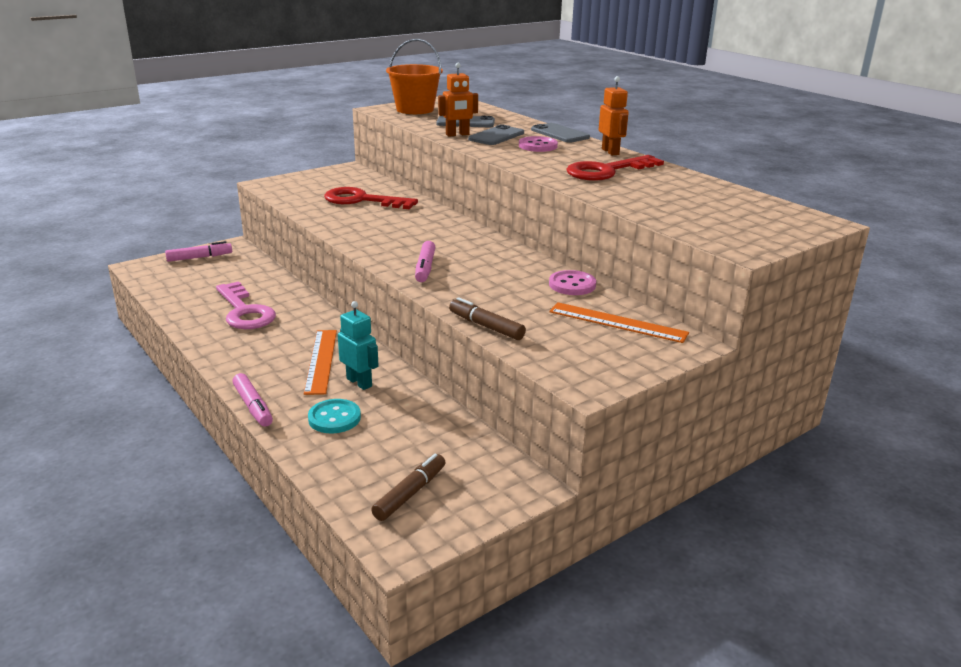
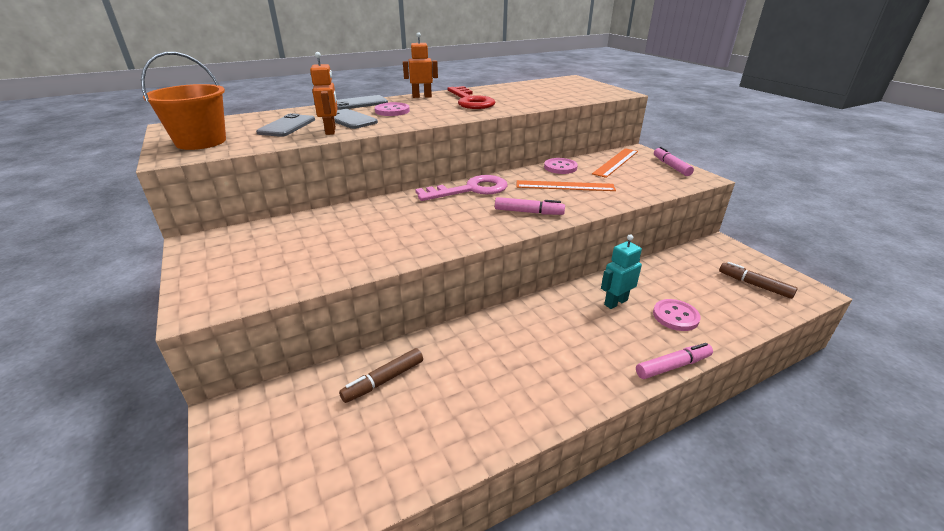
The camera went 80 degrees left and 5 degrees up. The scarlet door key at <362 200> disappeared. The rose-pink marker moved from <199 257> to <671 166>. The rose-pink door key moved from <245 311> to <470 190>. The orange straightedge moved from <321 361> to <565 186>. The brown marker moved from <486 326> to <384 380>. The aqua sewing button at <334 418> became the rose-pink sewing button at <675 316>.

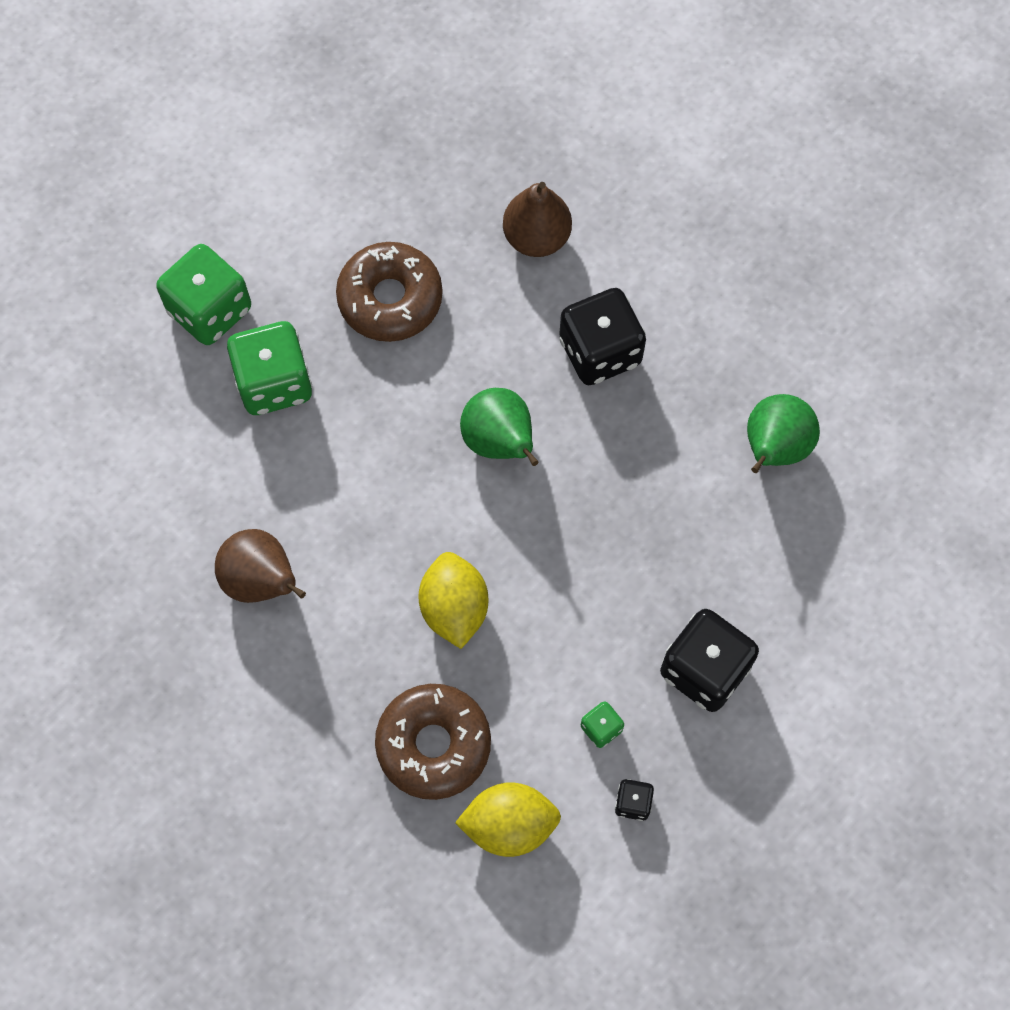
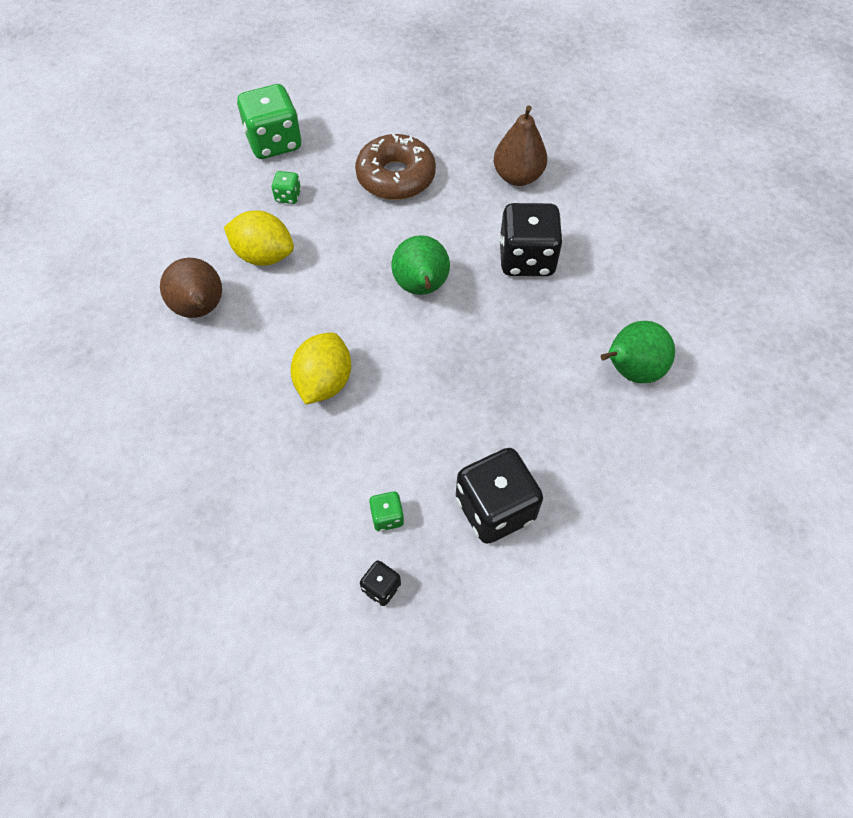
The camera went 25 degrees right and 10 degrees down. The brown doughnut at <433 744> disappeared. The yellow toy lemon moved from <509 825> to <264 255>. The green die at <274 383> changed to 0.46 times the size.

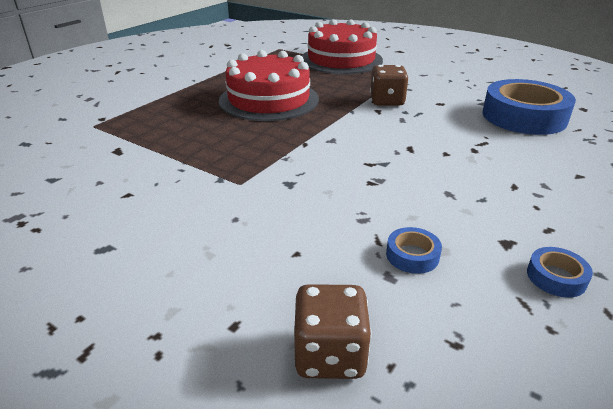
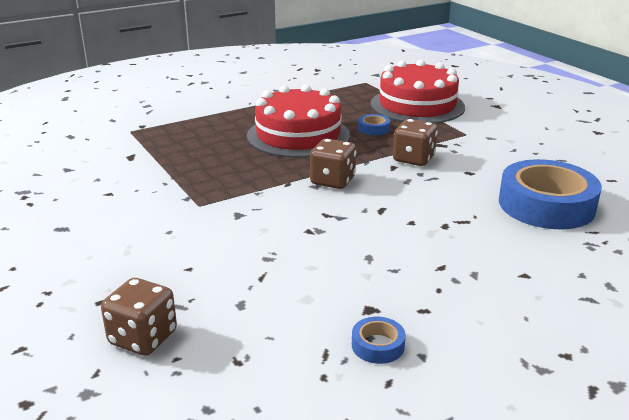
The camera went 25 degrees right and 5 degrees down. The brown die at <332 181> appeared. The blue sticky tape moved from <412 255> to <373 129>.

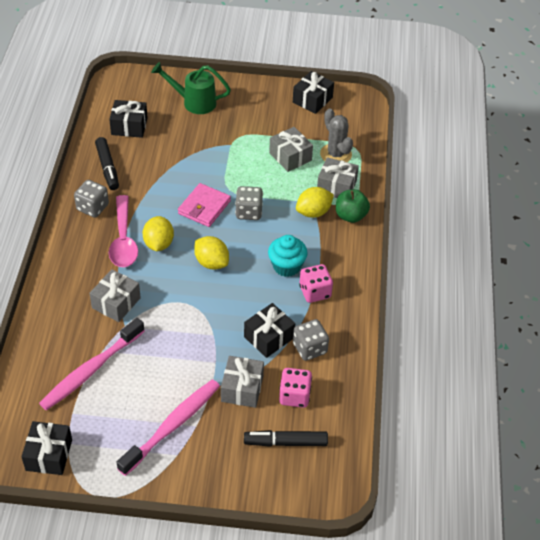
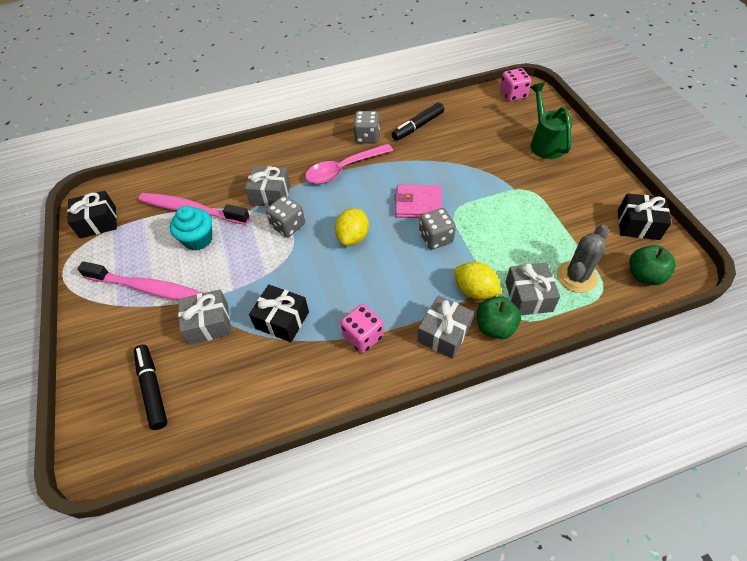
The camera went 70 degrees right and 5 degrees up. The black gift at <129 126> disappeared. The yellow toy lemon at <158 244> disappeared. The green apple at <644 275> appeared. The aqua cupcake moved from <286 266> to <198 239>. The grey gift moved from <290 157> to <444 333>. The rose-pink die moved from <294 396> to <513 95>. The grey die moved from <310 348> to <288 226>.

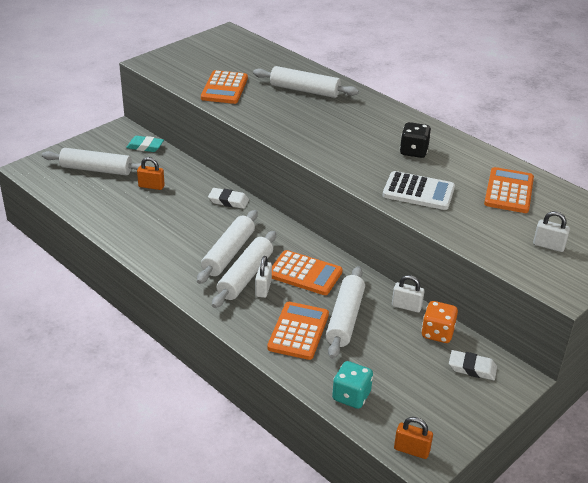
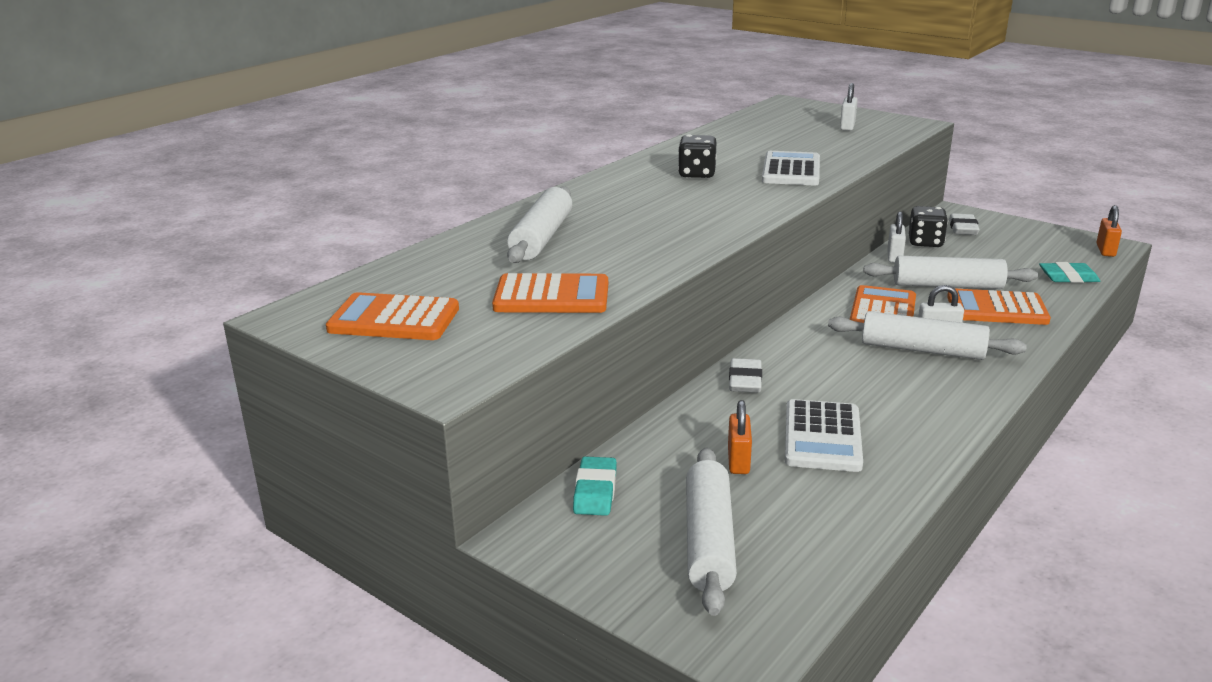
The camera went 95 degrees left and 10 degrees down. The white rolling pin at <228 253> disappeared. The white pocket calculator at <822 437> appeared. The orange pocket calculator moved from <509 191> to <394 319>. The aqua die at <351 396> was replaced by the aqua gum eraser at <1068 277>. The orange die at <437 333> became the black die at <925 242>.

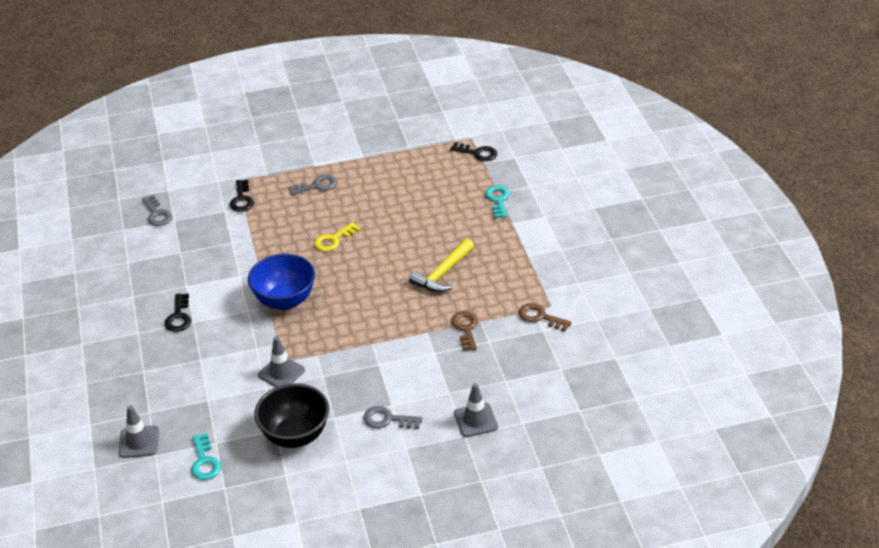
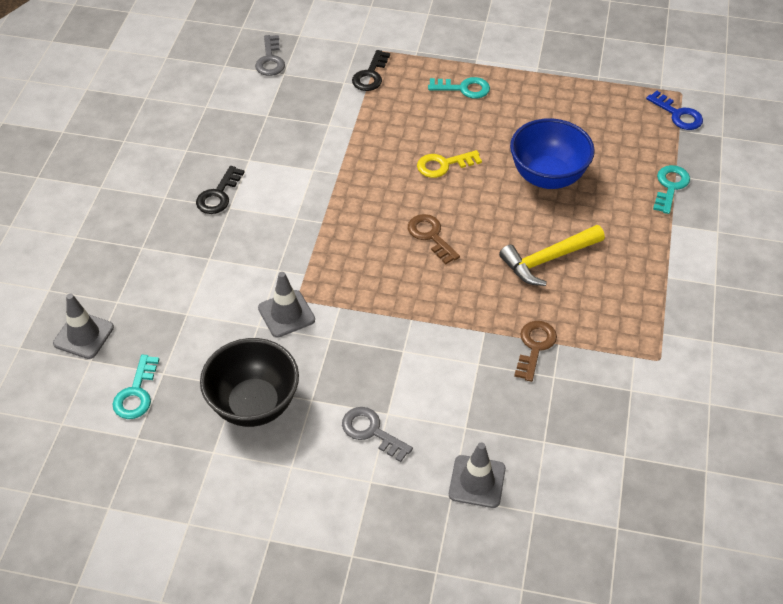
The camera went 25 degrees right and 10 degrees up. The blue serving bowl moved from <285 300> to <547 177>. The brown door key moved from <540 317> to <430 236>. The grey door key at <317 185> became the aqua door key at <464 88>. The black door key at <477 153> became the blue door key at <678 114>.

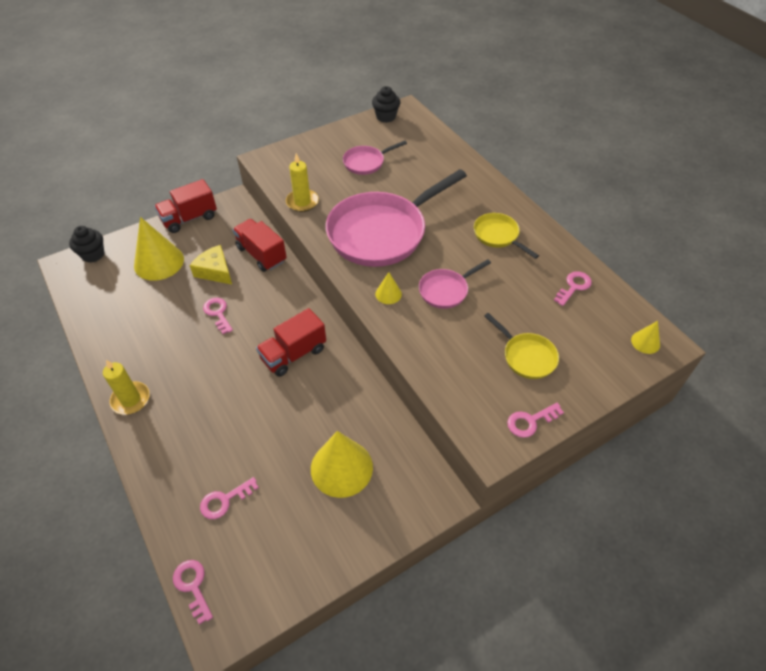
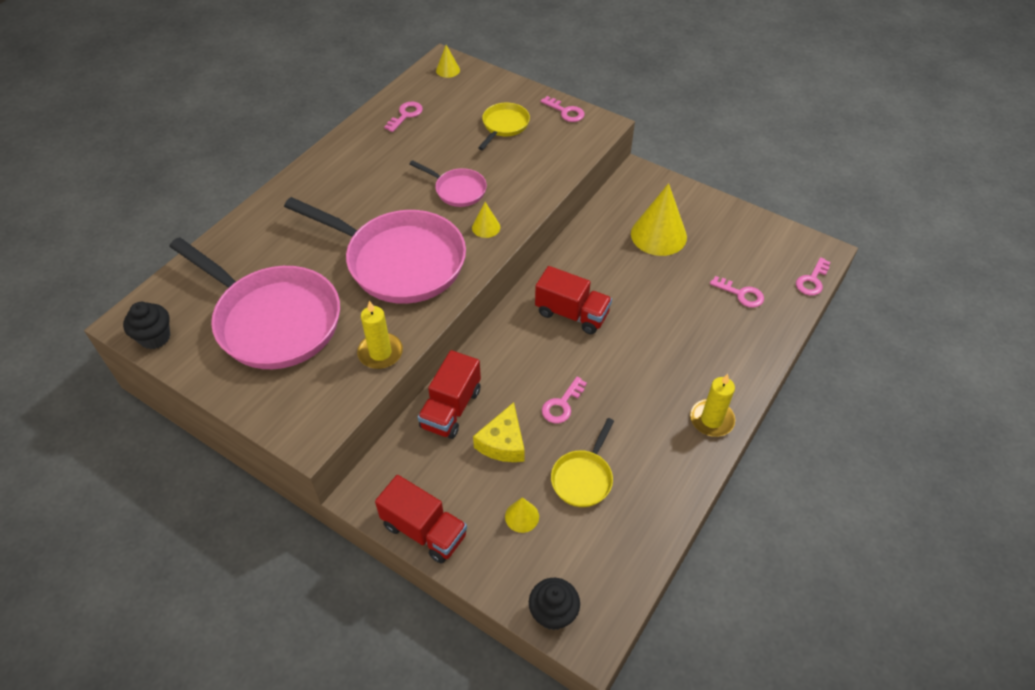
The camera went 115 degrees left and 0 degrees up. The yellow skillet moved from <498 236> to <583 478>. The rose-pink door key at <574 286> turned 105 degrees clockwise. The yellow solid cone at <159 262> changed to 0.48 times the size. The rose-pink skillet at <366 162> changed to 2.14 times the size.

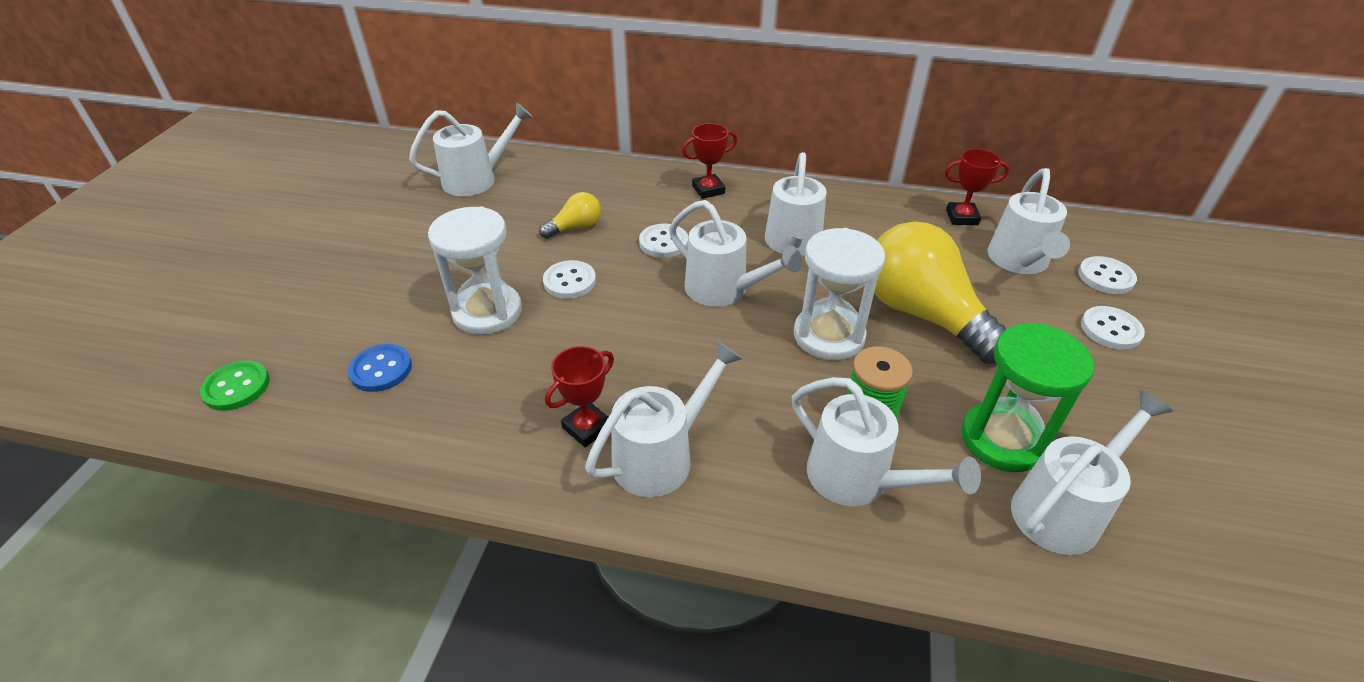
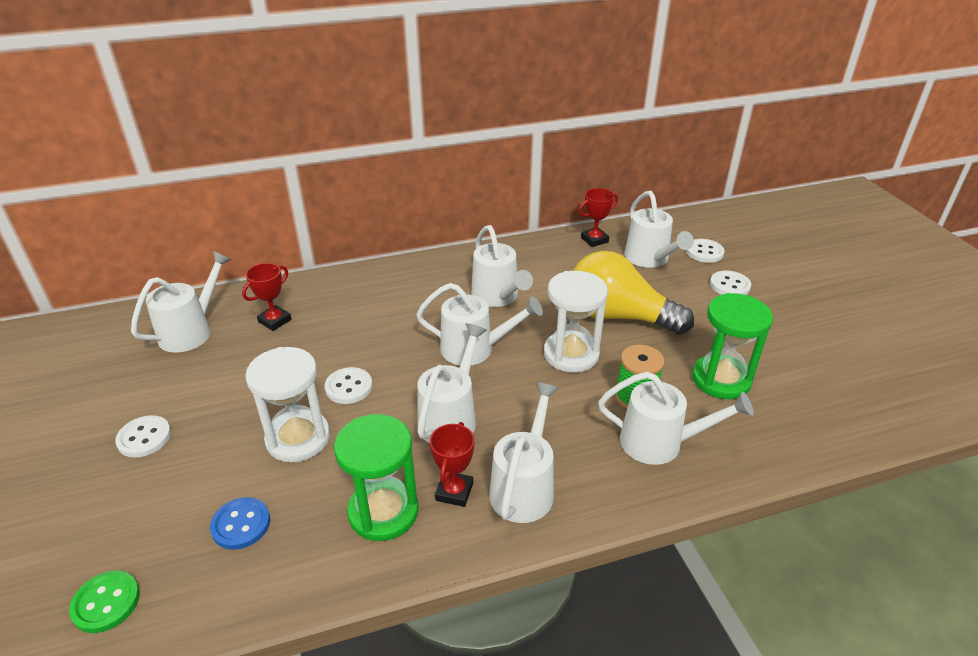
The camera went 30 degrees left and 5 degrees down. The yellow light bulb at <575 228> disappeared. The green sand timer at <383 512> appeared. The white sewing button moved from <663 242> to <144 438>. The scarlet trophy moved from <708 190> to <275 321>. The white sprinkling can moved from <1063 508> to <451 417>.

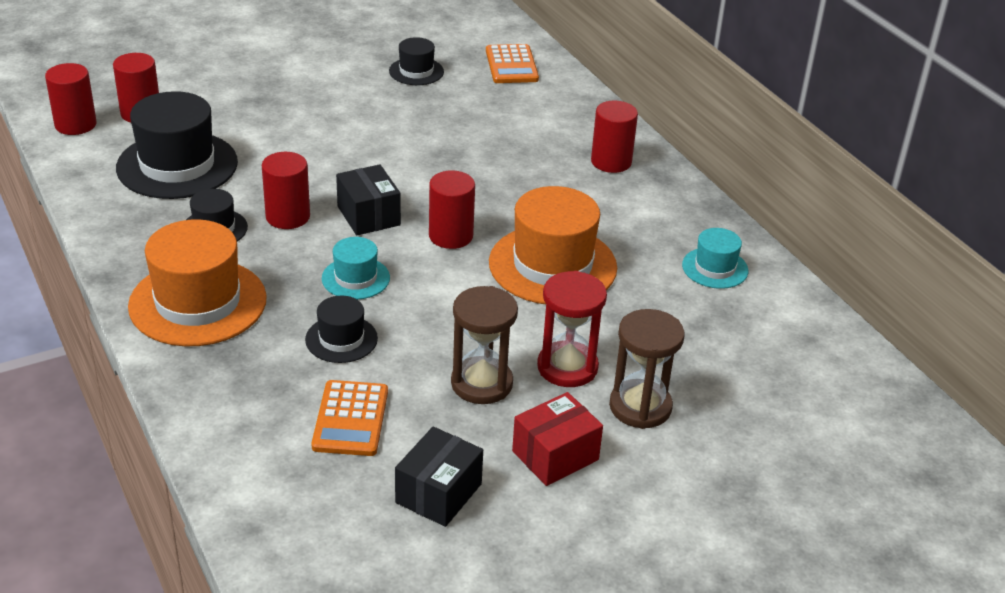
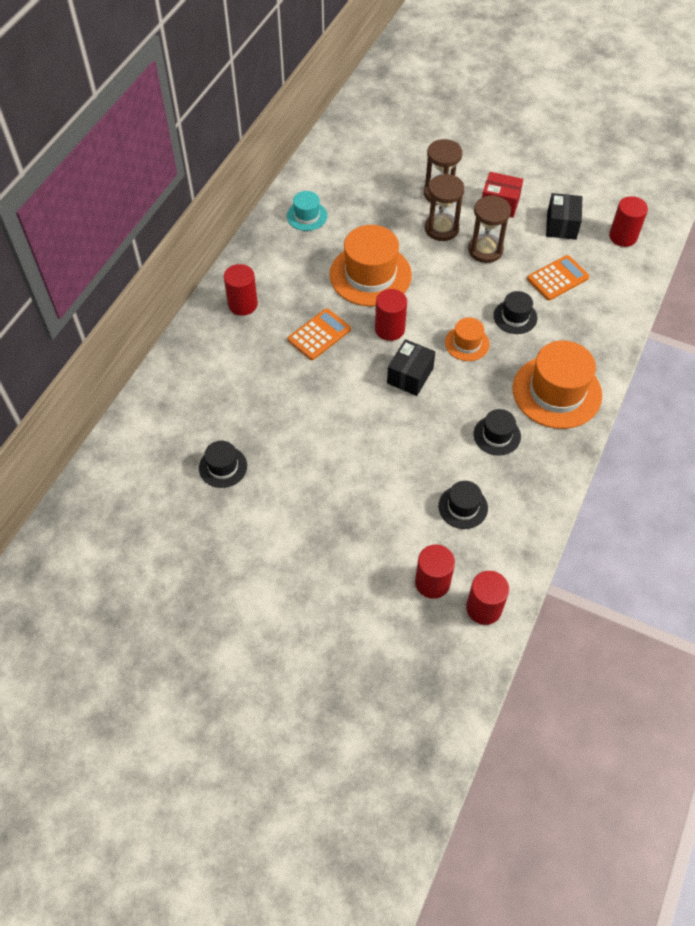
The camera went 125 degrees left and 20 degrees up. The scarlet cylinder moved from <288 217> to <623 236>. The orange pocket calculator moved from <511 65> to <319 335>. The aqua hat at <355 278> became the orange hat at <467 343>. The scarlet sand timer at <567 367> became the brown sand timer at <441 229>. The black package at <438 493> turned 75 degrees counterclockwise. The black hat at <177 165> changed to 0.52 times the size.

